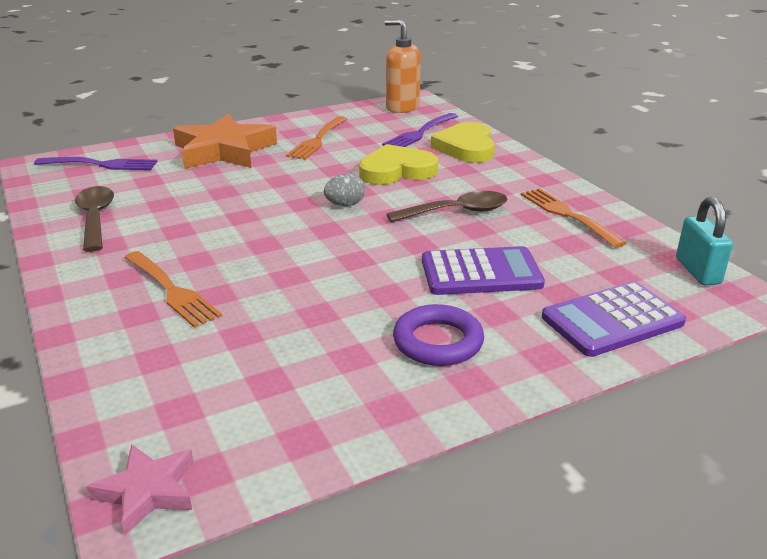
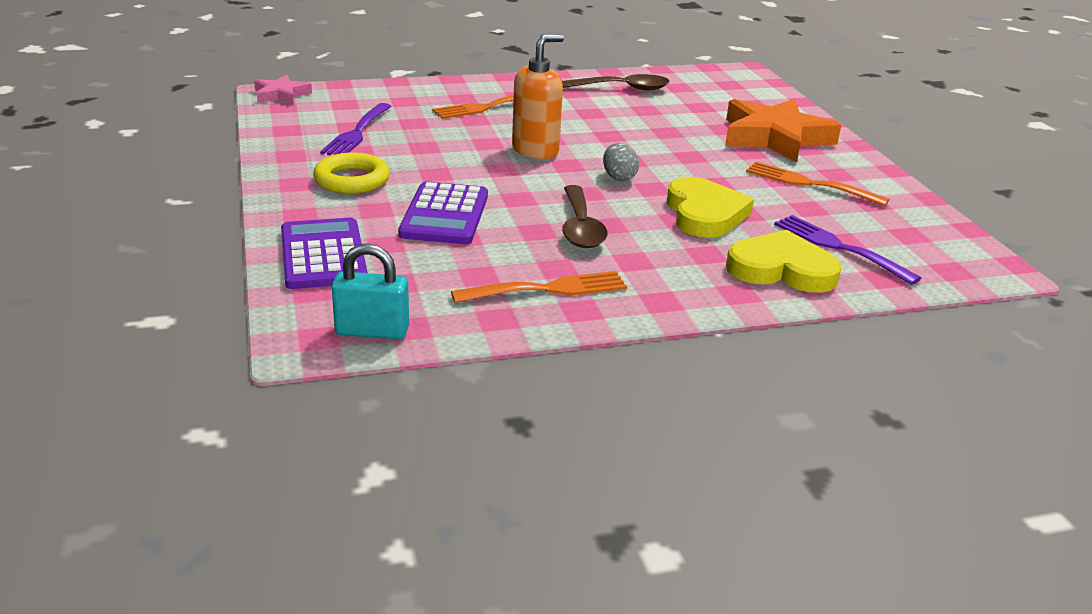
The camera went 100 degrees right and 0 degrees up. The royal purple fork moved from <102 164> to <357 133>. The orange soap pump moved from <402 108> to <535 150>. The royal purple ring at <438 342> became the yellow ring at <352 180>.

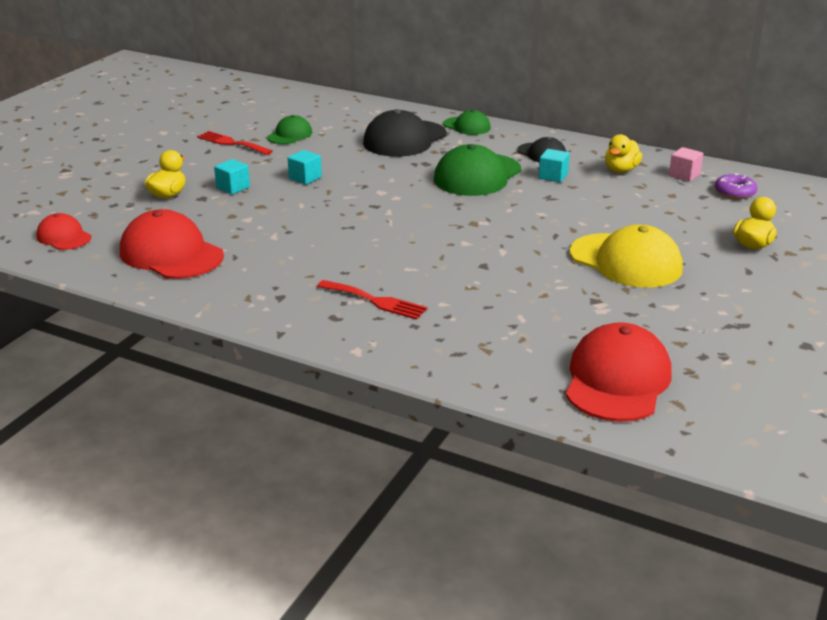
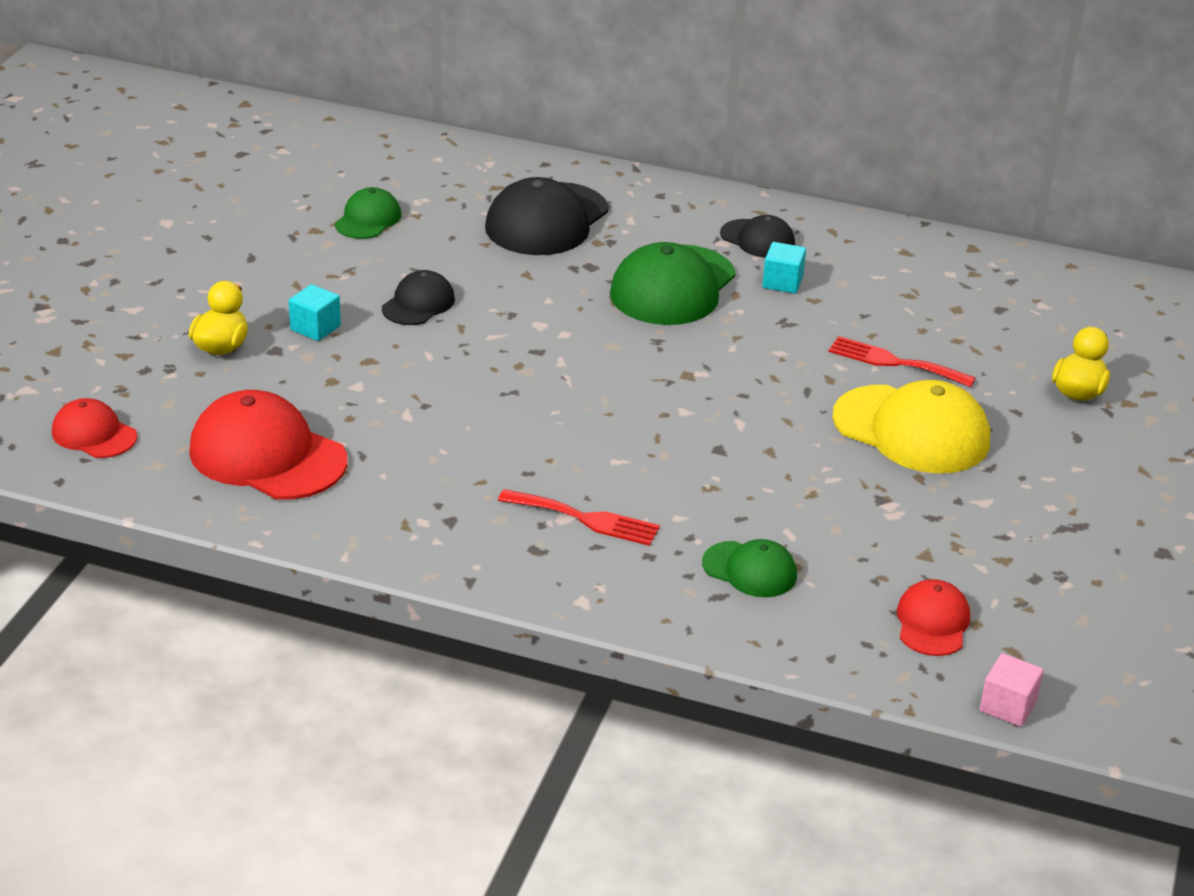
The camera went 10 degrees left and 5 degrees up. The yellow duck at <621 170> disappeared. The royal purple doughnut at <734 192> disappeared. The scarlet fork moved from <231 143> to <894 362>. The green baseball cap moved from <467 126> to <750 570>. The rose-pink block moved from <684 175> to <1008 706>. The aqua block at <305 178> was replaced by the black baseball cap at <418 304>. The scarlet baseball cap at <617 380> changed to 0.55 times the size.

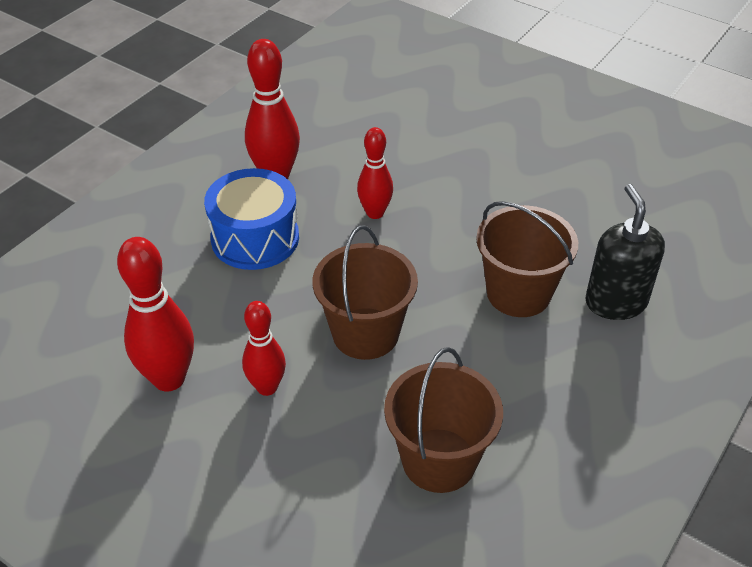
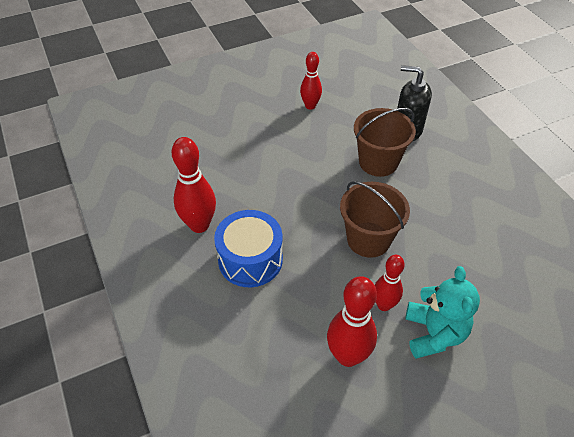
The camera went 60 degrees left and 5 degrees up. The brown sand bucket at <439 460> disappeared. The aqua teddy at <434 333> appeared. The scarlet skittle moved from <375 213> to <310 106>.

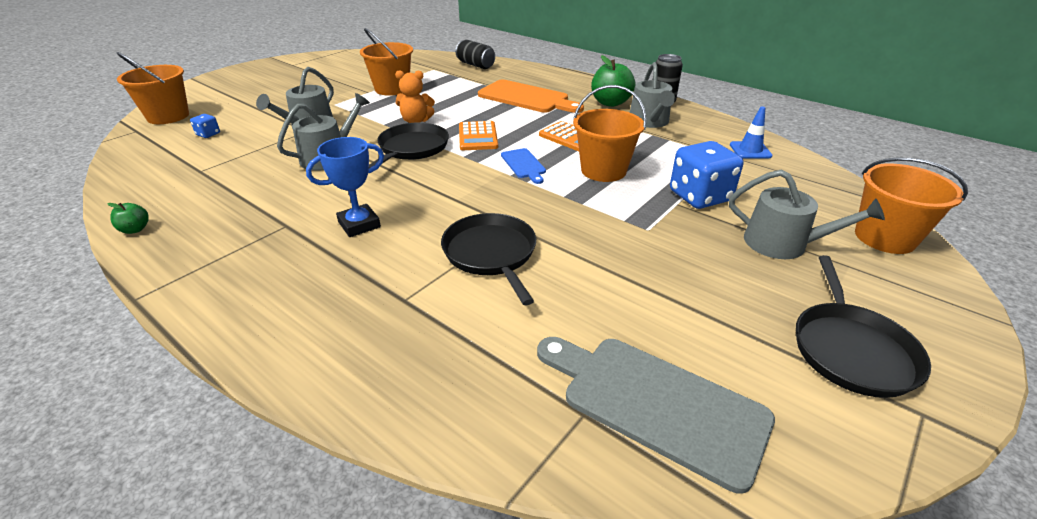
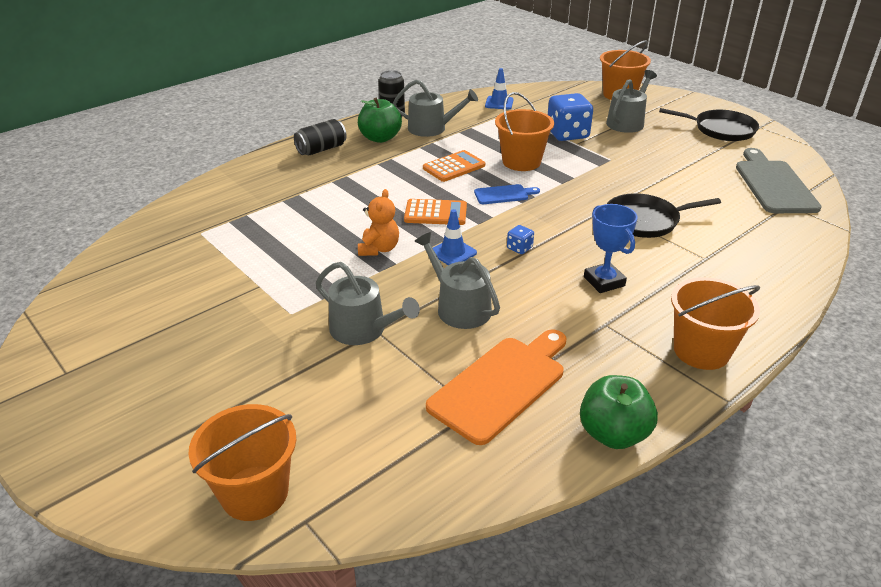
The camera went 80 degrees left and 0 degrees up. The blue die moved from <208 134> to <519 248>. The orange sand bucket moved from <392 89> to <701 351>. The black can moved from <475 65> to <321 149>. The orange cutting board moved from <526 98> to <501 385>. The black skillet at <412 148> was replaced by the blue road cone at <453 252>. The grey cutting board at <656 403> turned 135 degrees clockwise. The green apple at <135 229> changed to 2.03 times the size.

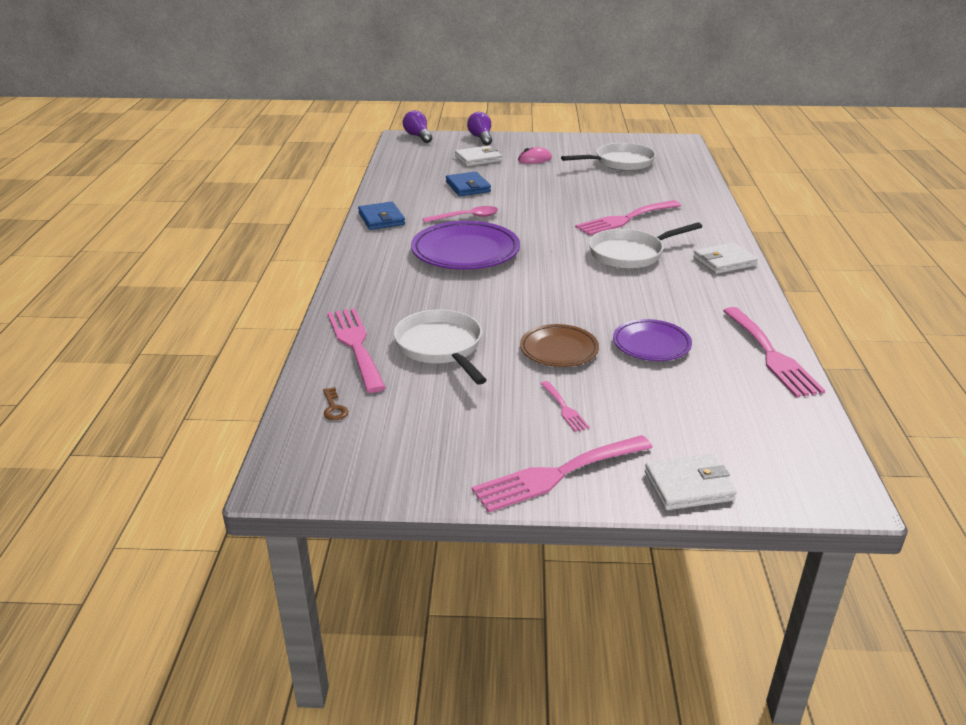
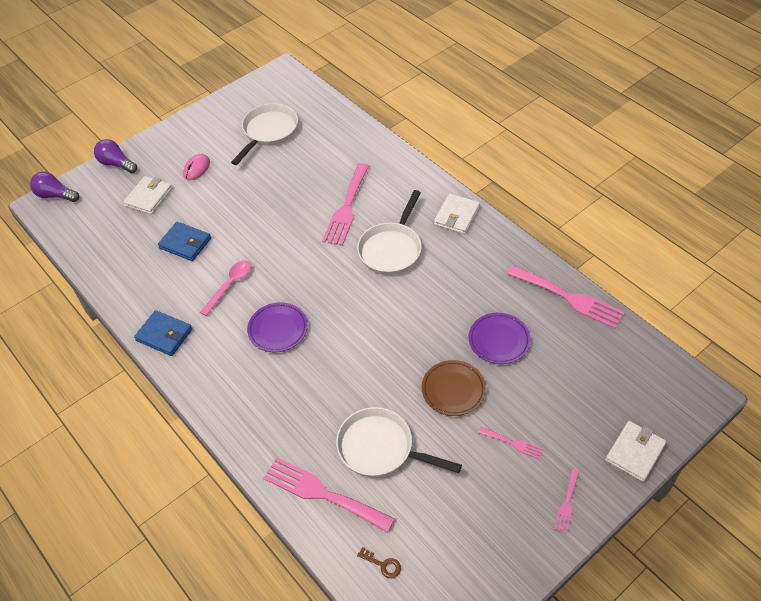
The camera went 40 degrees left and 20 degrees up. The royal purple dinner plate at <465 252> changed to 0.60 times the size. The rose-pink fork at <556 474> changed to 0.48 times the size.

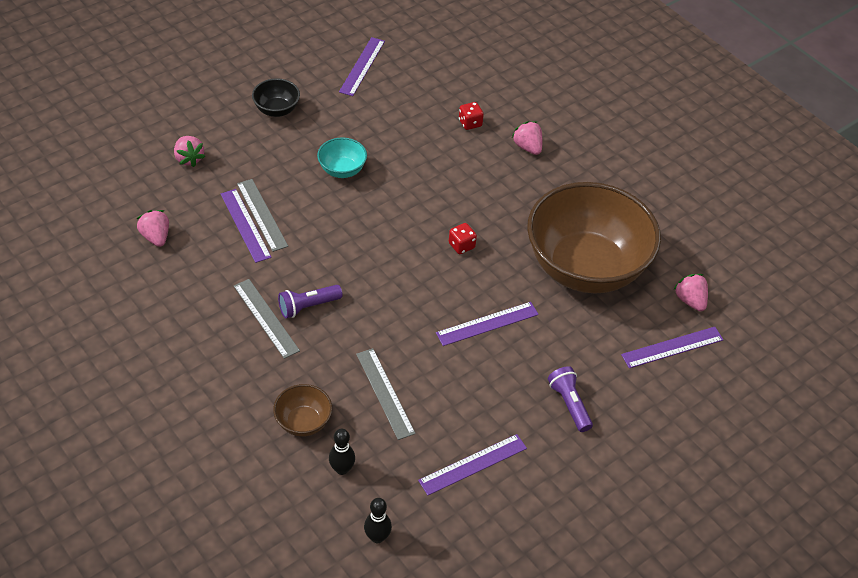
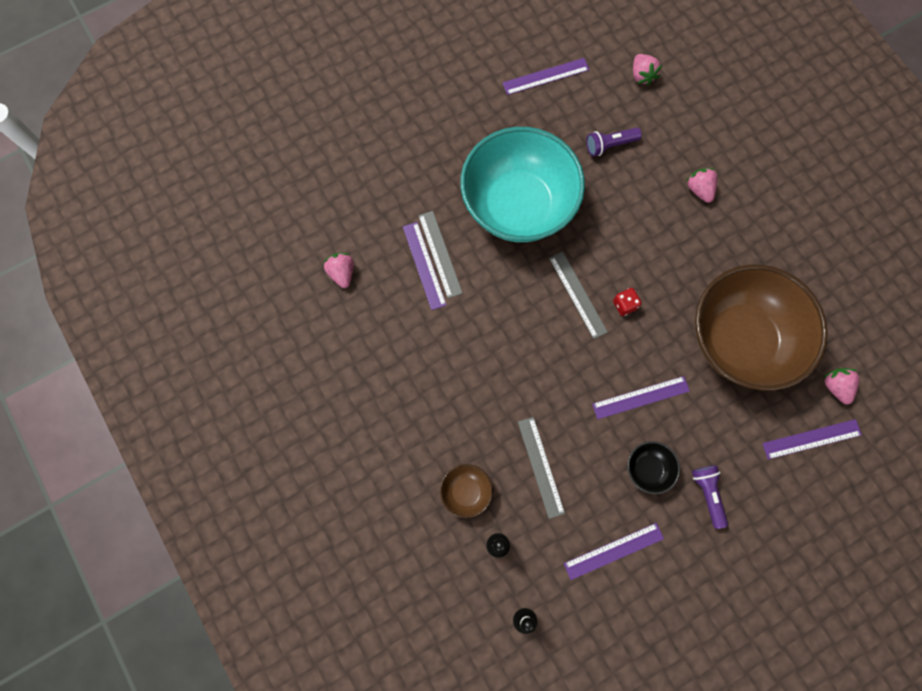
The camera went 10 degrees right and 25 degrees up. The scarlet die at <470 123> disappeared. The rose-pink berry moved from <189 159> to <642 75>. The grey straightedge moved from <266 318> to <577 294>. The black serving bowl moved from <277 110> to <648 469>. The royal purple torch moved from <308 306> to <610 145>. The royal purple straightedge at <362 66> turned 45 degrees clockwise. The aqua serving bowl at <342 170> changed to 2.49 times the size.

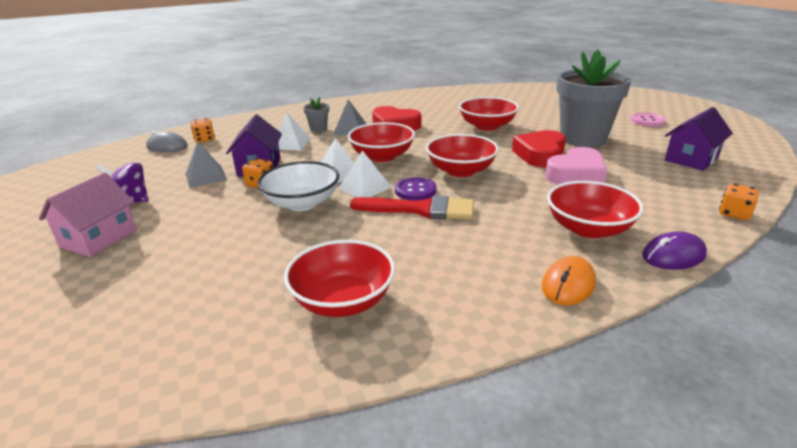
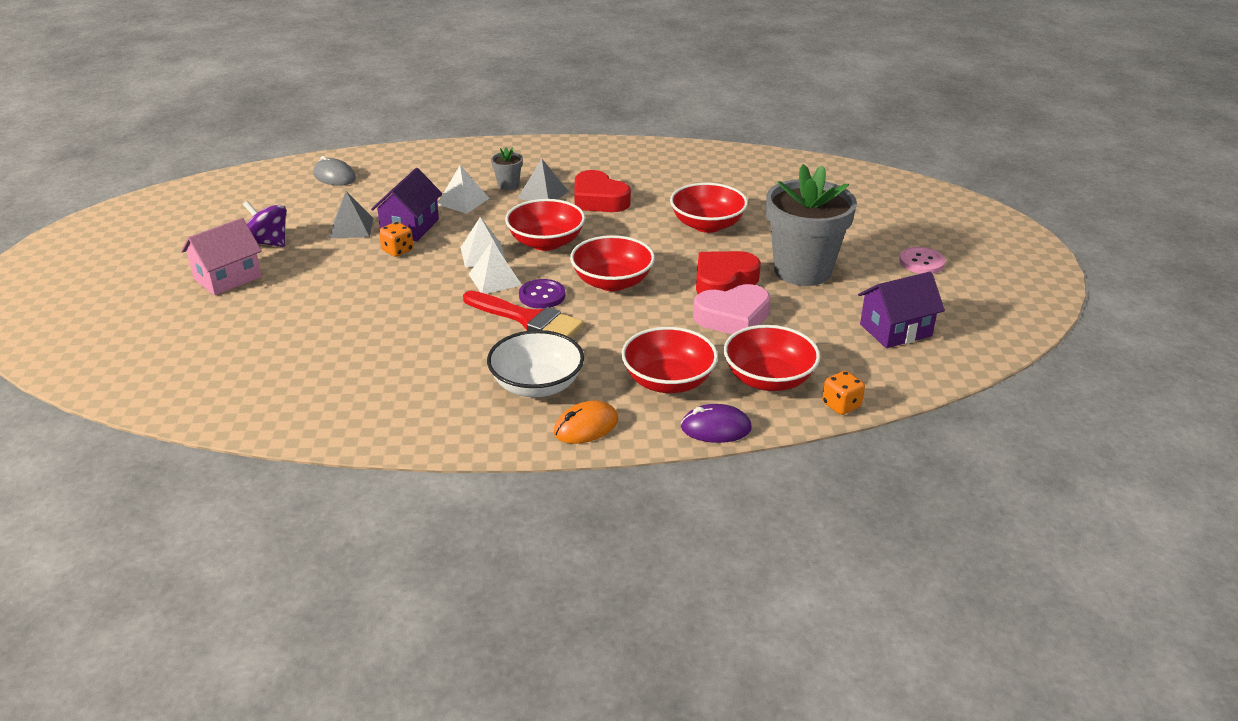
The camera went 20 degrees right and 5 degrees up. The orange die at <205 139> disappeared. The white serving bowl moved from <302 203> to <537 385>. The scarlet serving bowl moved from <343 300> to <768 379>.

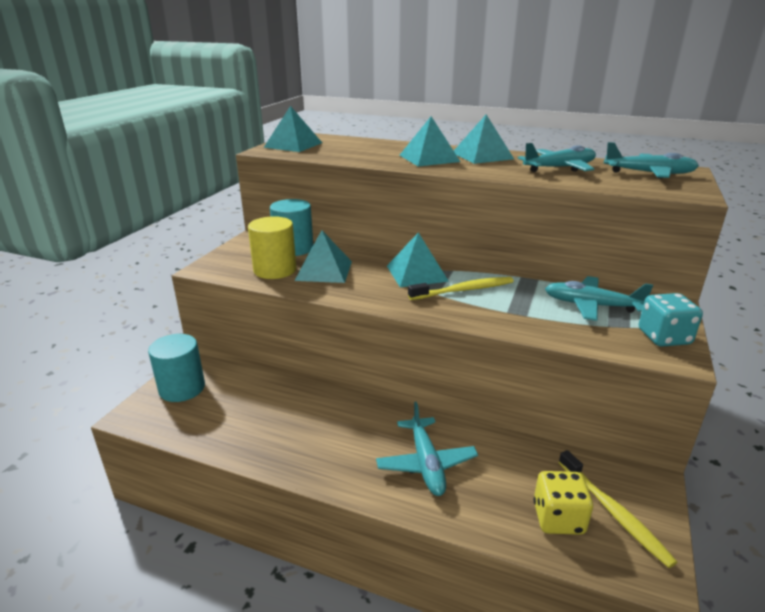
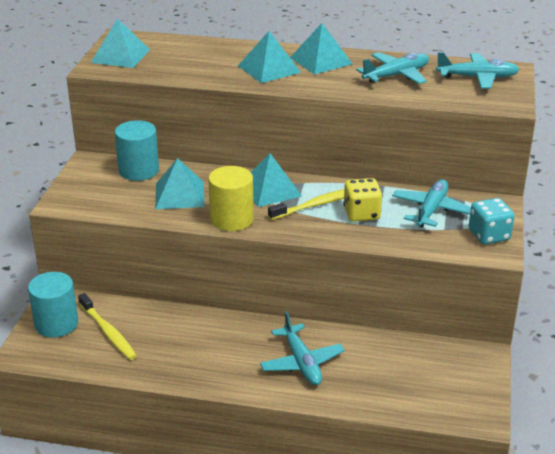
The camera went 10 degrees left and 5 degrees up. The yellow cylinder moved from <275 270> to <231 219>. The yellow die moved from <558 518> to <361 214>. The yellow toothbrush moved from <613 512> to <108 332>. The aqua plane at <591 305> turned 105 degrees clockwise.

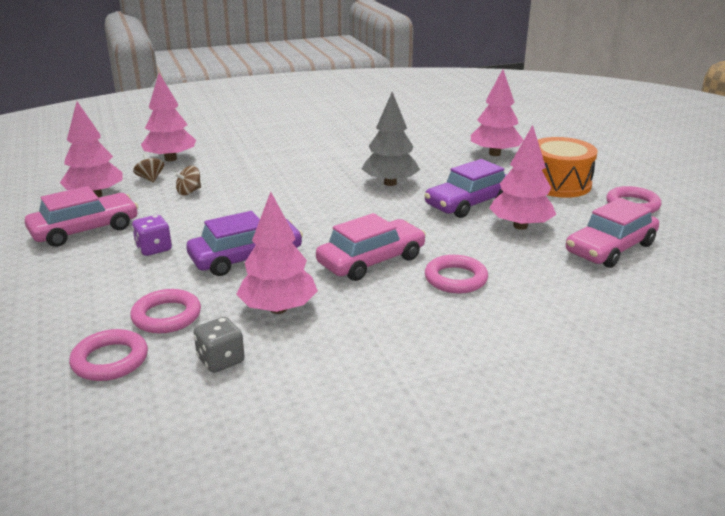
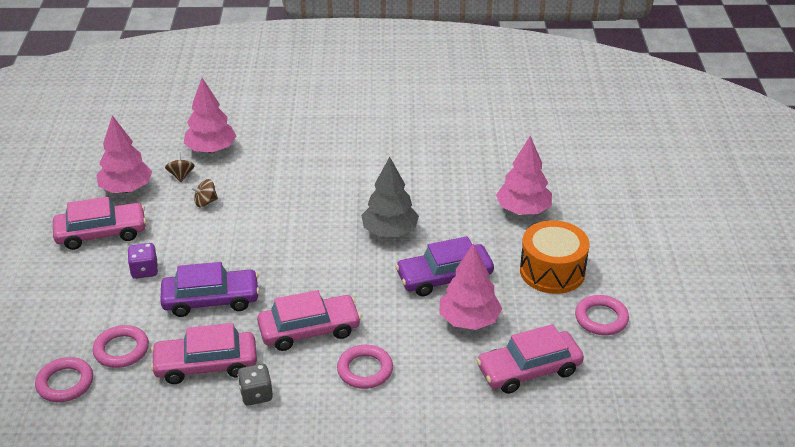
The camera went 20 degrees right and 10 degrees up. The grey die moved from <221 360> to <256 395>. The rose-pink tree at <278 309> was replaced by the rose-pink toy car at <206 365>.

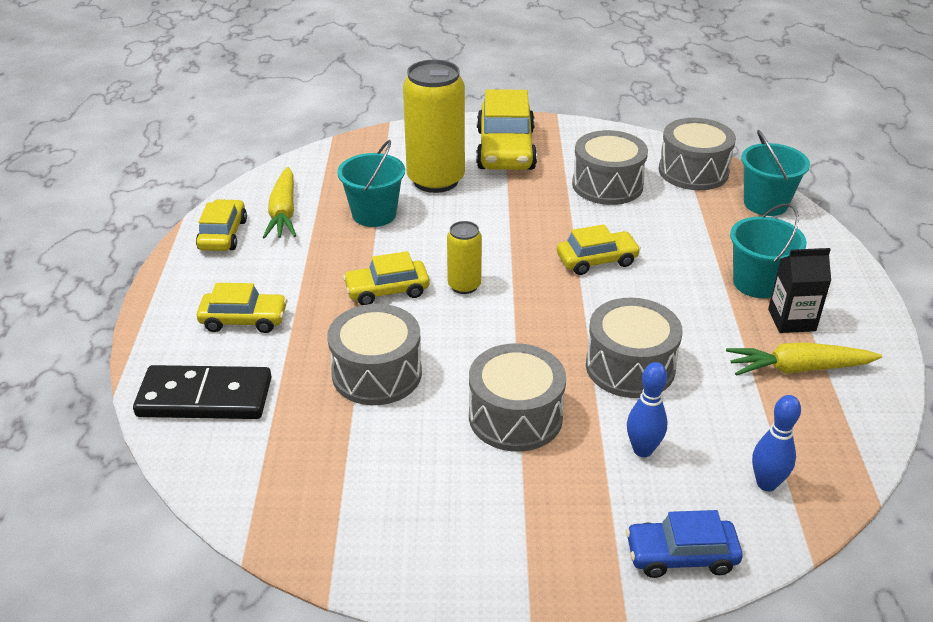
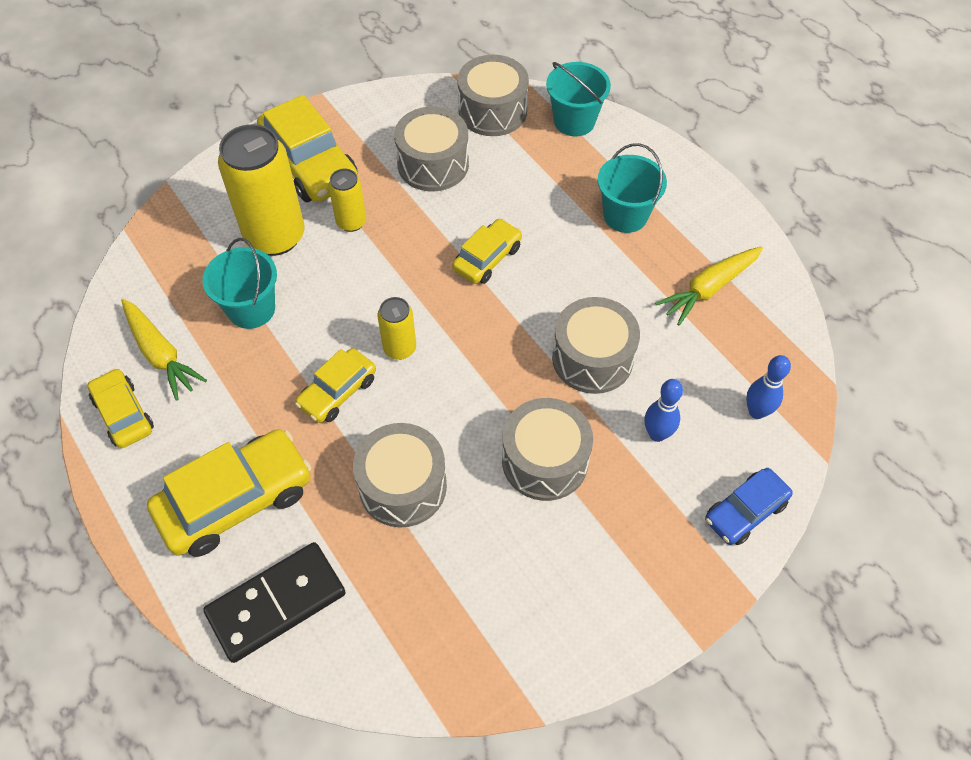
The camera went 35 degrees left and 20 degrees up. The black carton at <791 320> disappeared. The yellow can at <351 222> appeared. The yellow toy car at <244 320> changed to 1.71 times the size.

